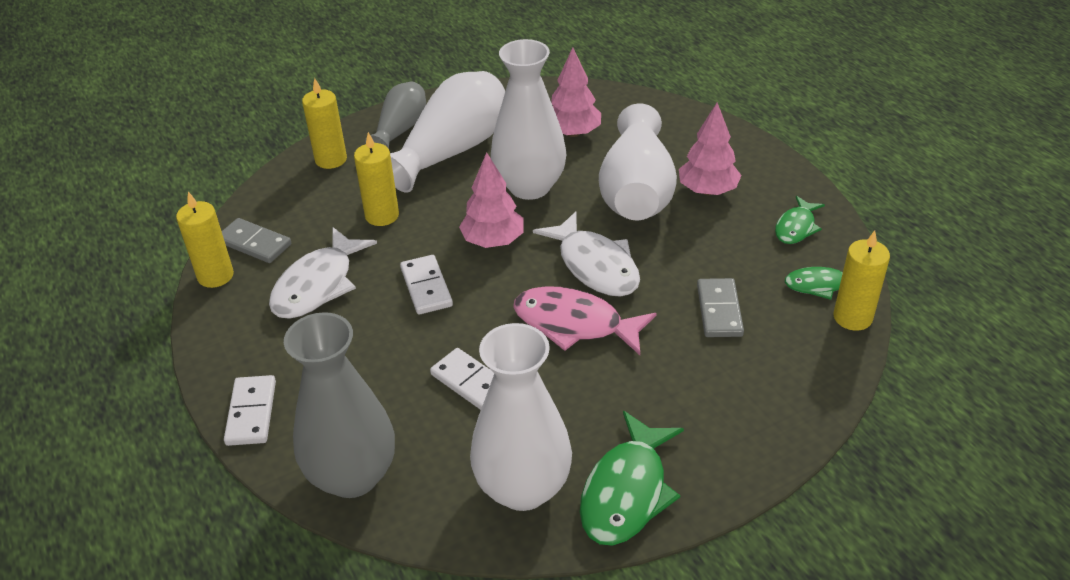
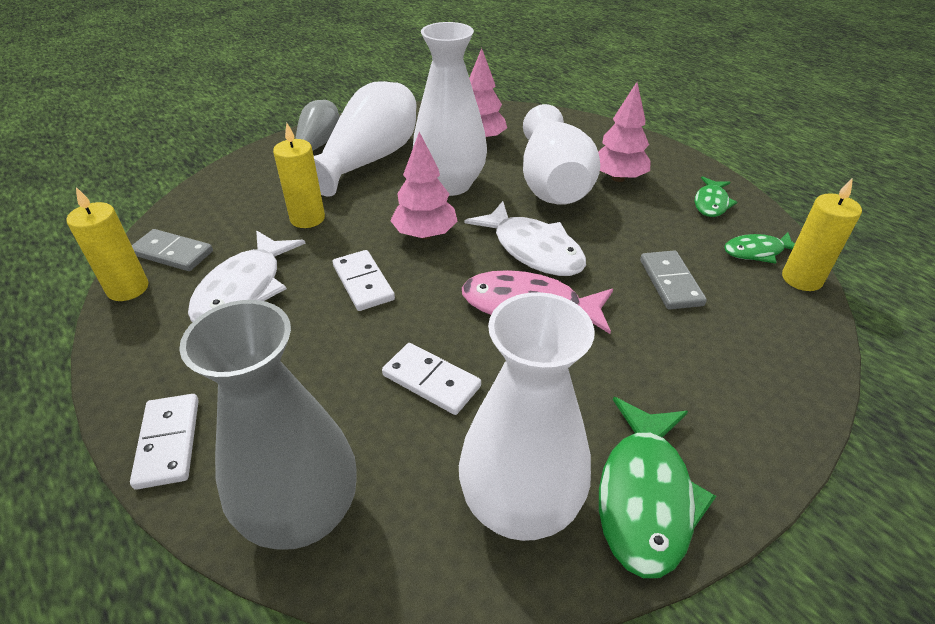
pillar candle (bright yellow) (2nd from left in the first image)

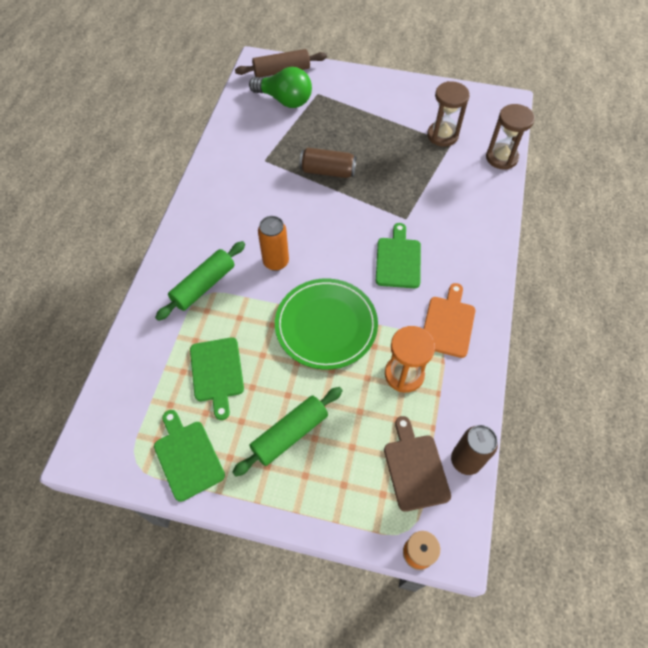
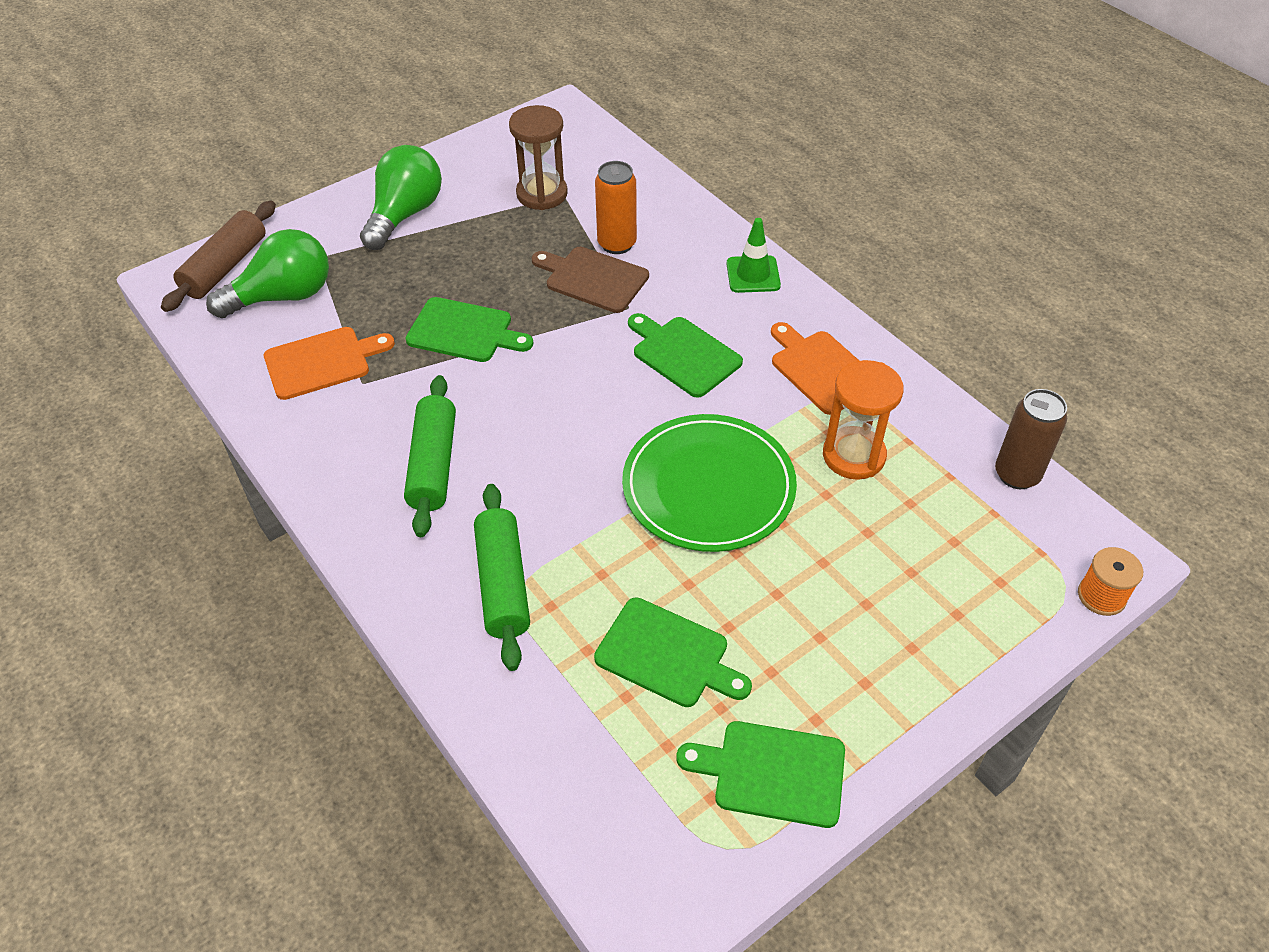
rolling pin (leaf-green) (1st from left)
can (bright orange)
bread board (leaf-green) (1st from left)
bread board (dark brown)
sandglass (dark brown) (2nd from left in the first image)
bread board (bright orange) (1st from left)
light bulb (leaf-green) (2nd from left)
road cone (leaf-green)

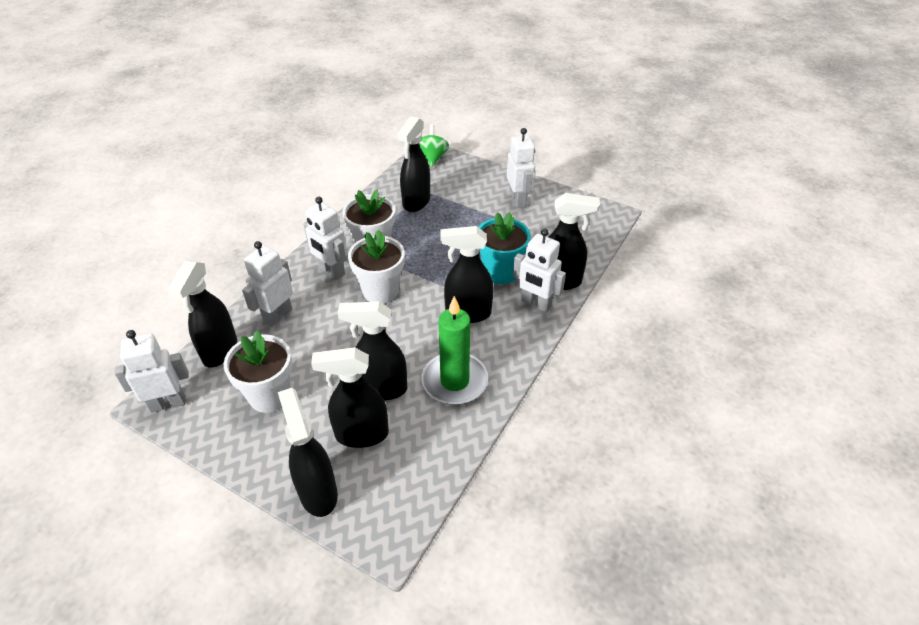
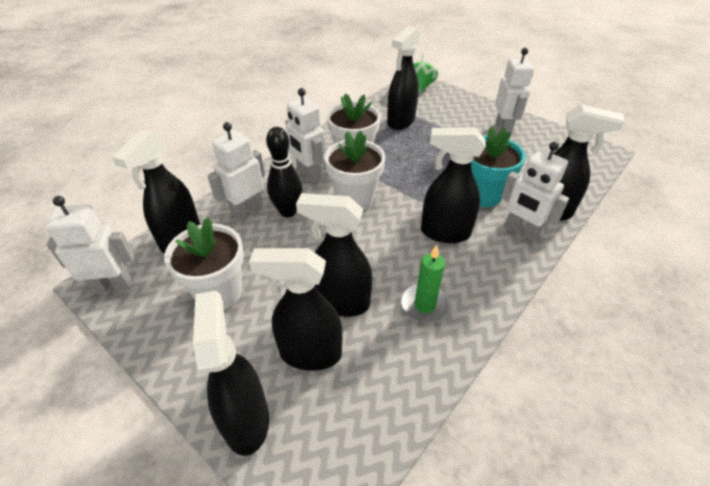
pillar candle (leaf-green)
tenpin (ebony)

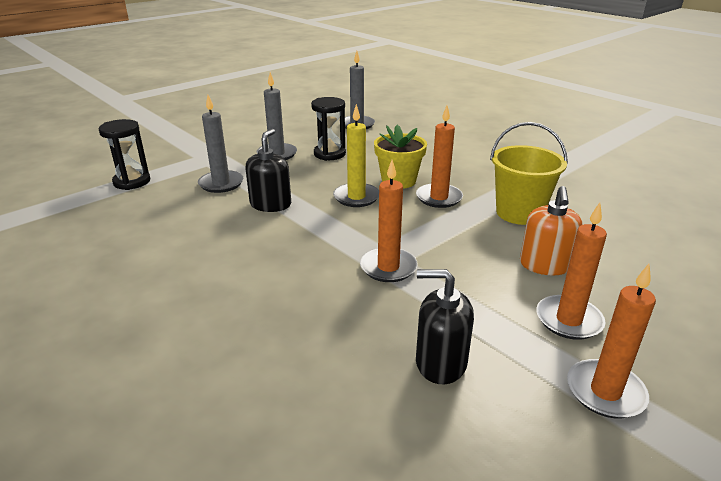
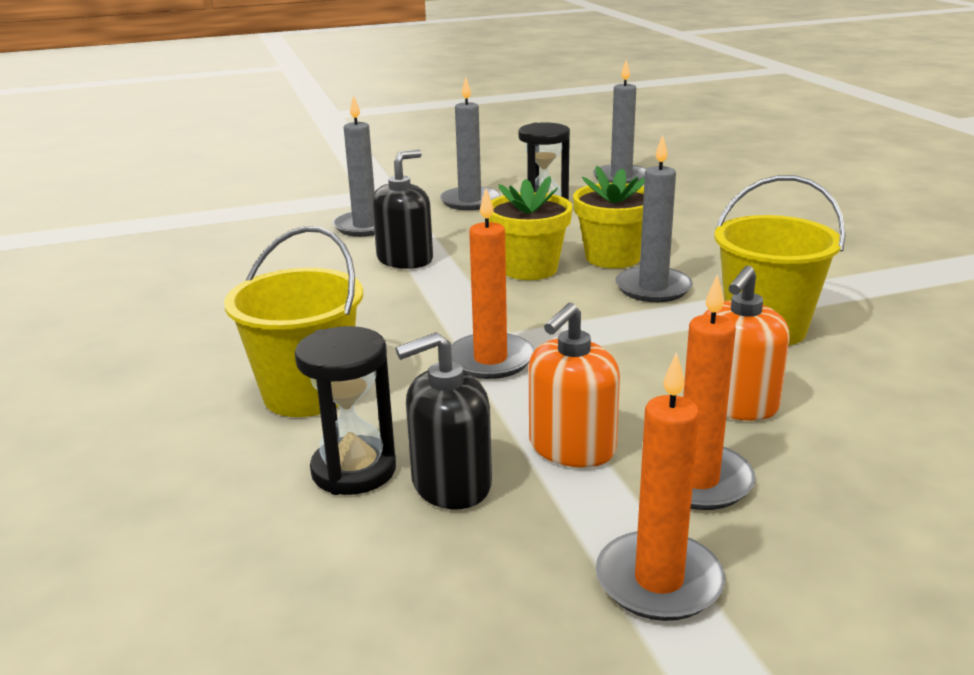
sandglass (ebony) (1st from left)
flower pot (bright yellow) (1st from left)
pillar candle (ash-grey) (4th from left)
soap dispenser (ebony) (2nd from left)
pail (bright yellow) (1st from left)
soap dispenser (bright orange) (1st from left)

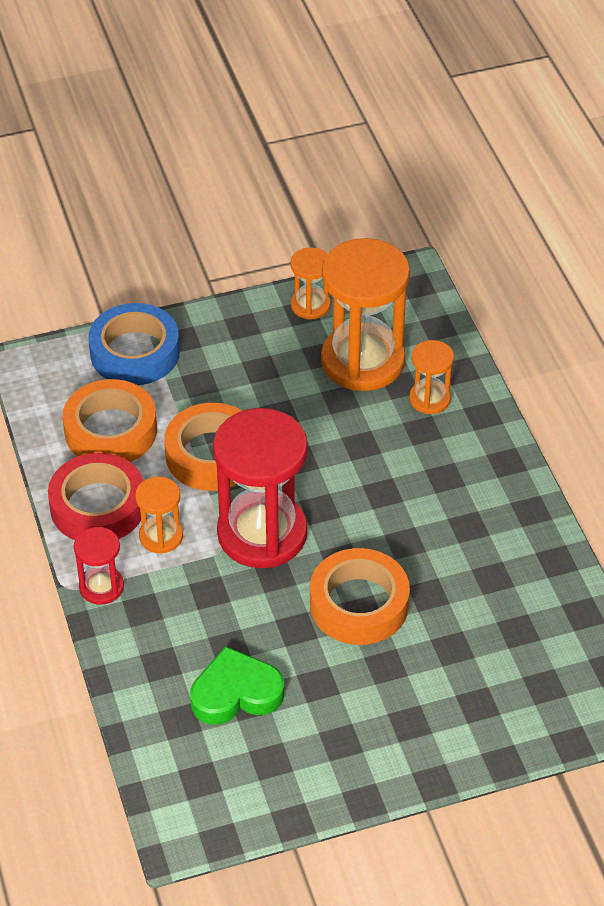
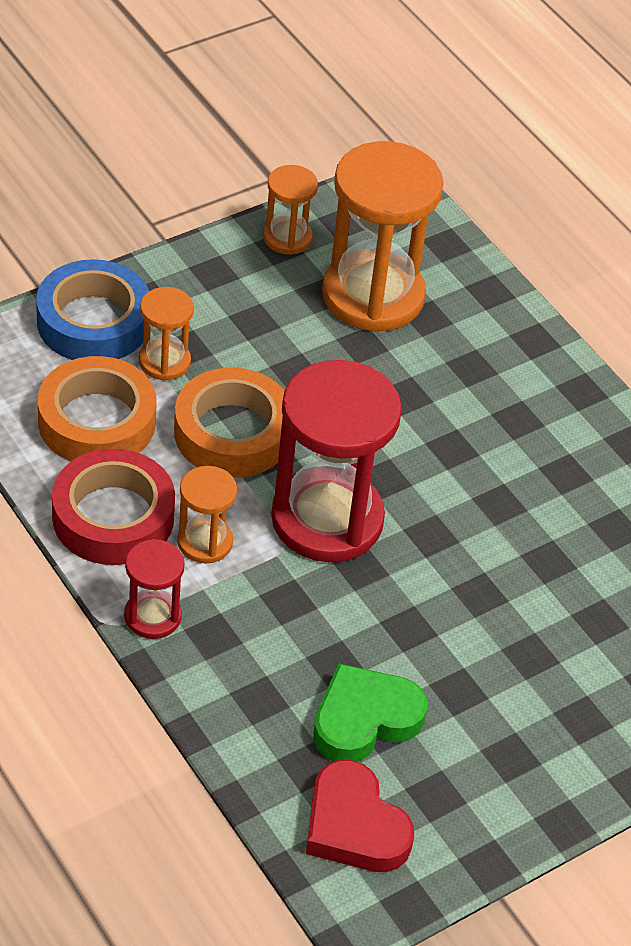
tape (bright orange) (3rd from left in the first image)
sandglass (bright orange) (1st from left)
love heart (crimson)

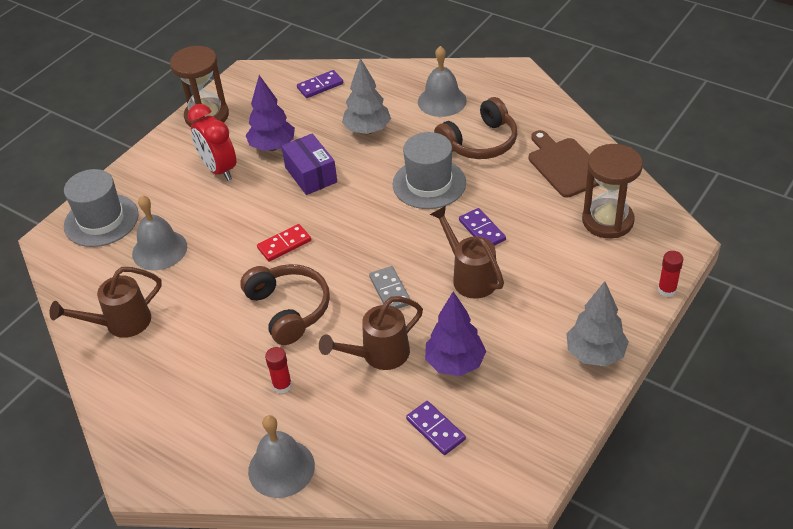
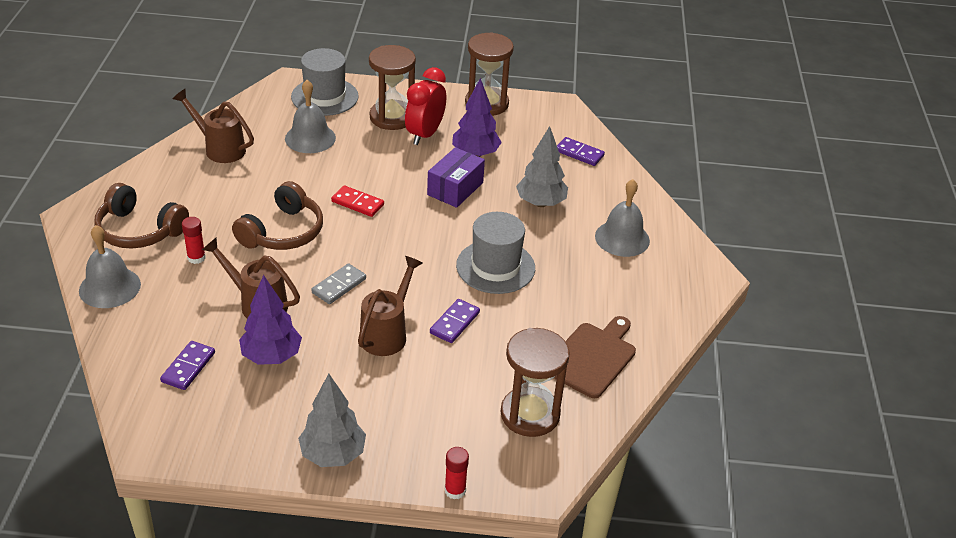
headphones (dark brown) (1st from left)
sandglass (dark brown) (1st from left)

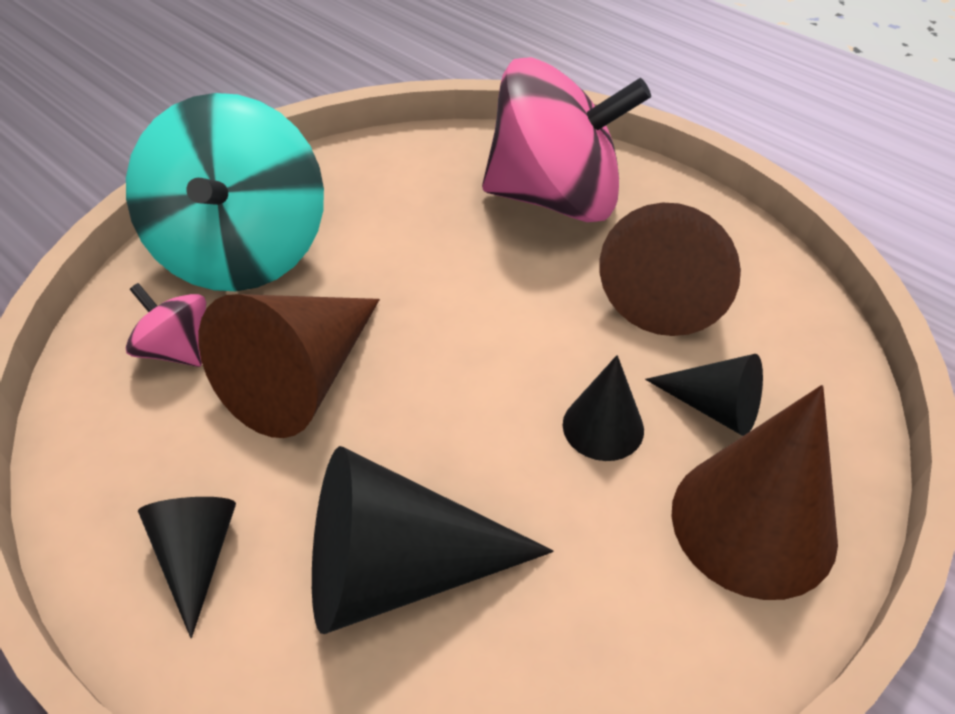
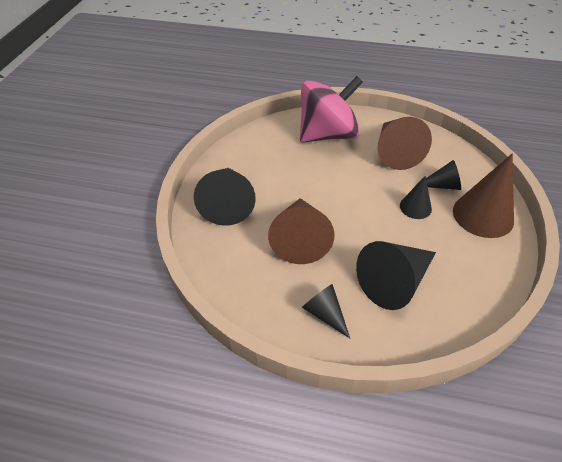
cone shape (ebony) (1st from left)
toy top (rose-pink) (1st from left in the first image)

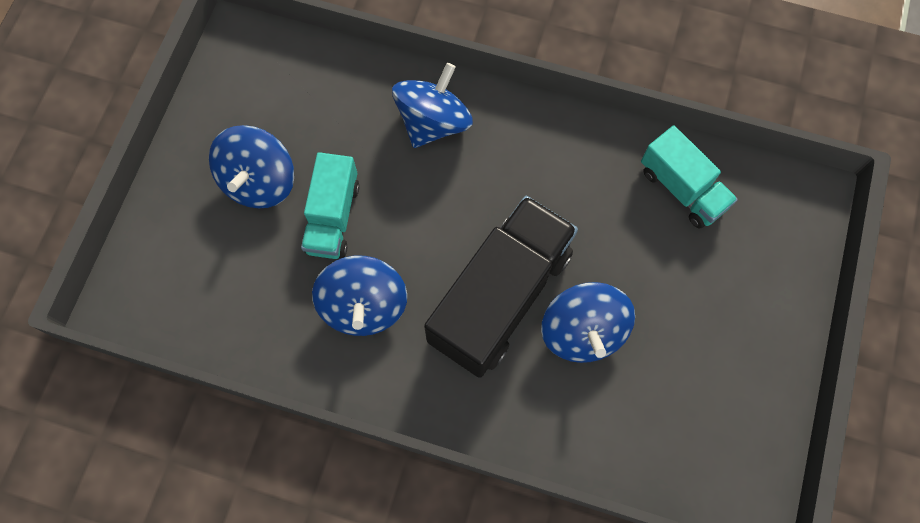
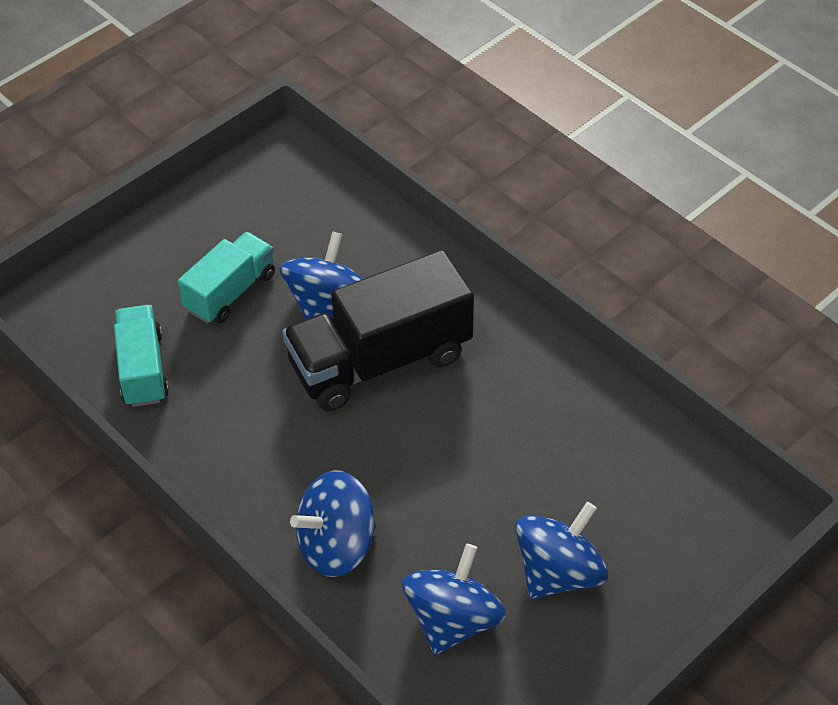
toy truck (aqua) (2nd from left)
toy top (royal blue) (3rd from left)

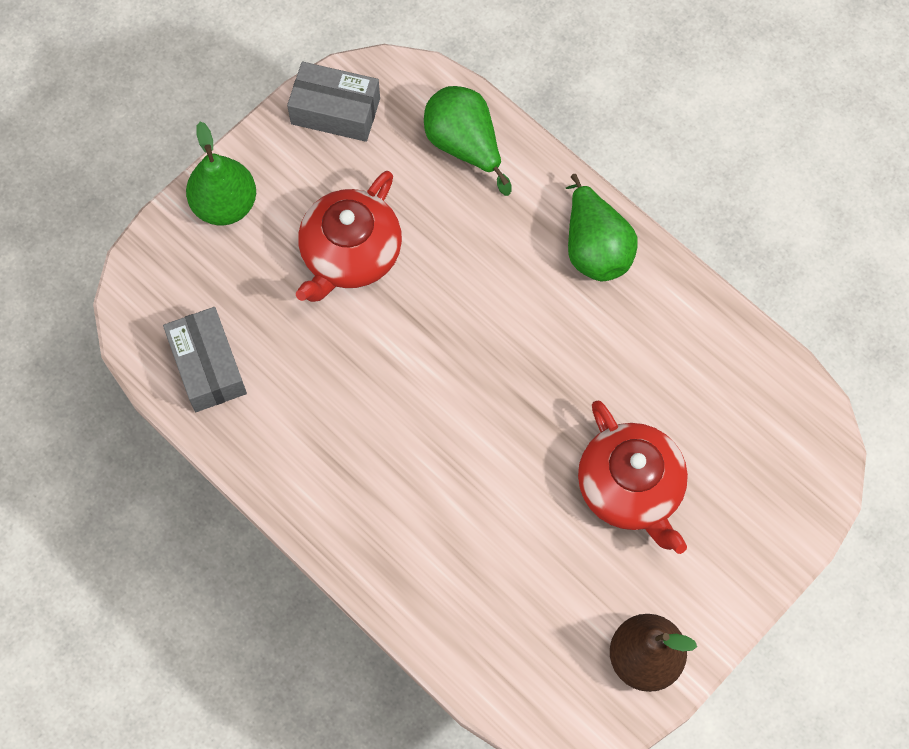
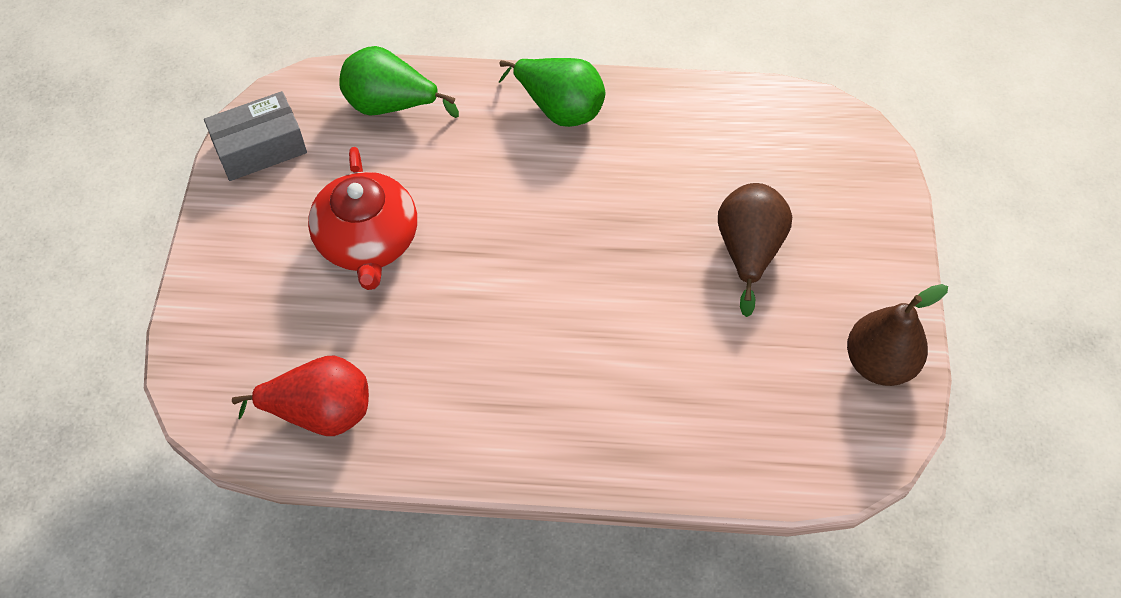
pear (crimson)
pear (leaf-green) (1st from left in the first image)
pear (dark brown) (1st from left)

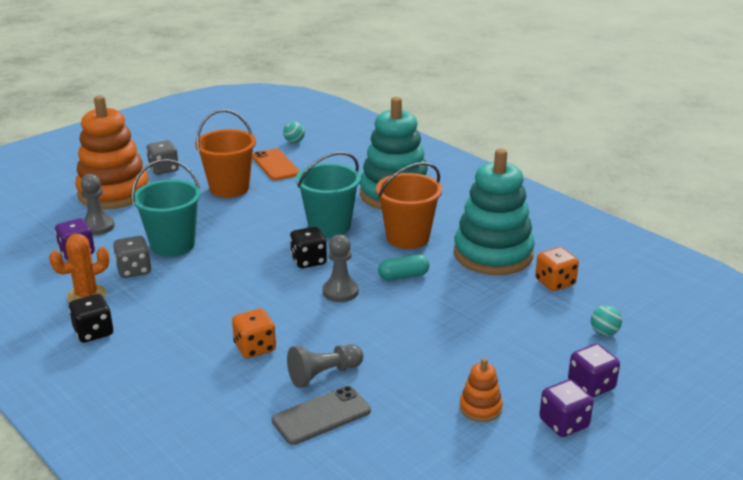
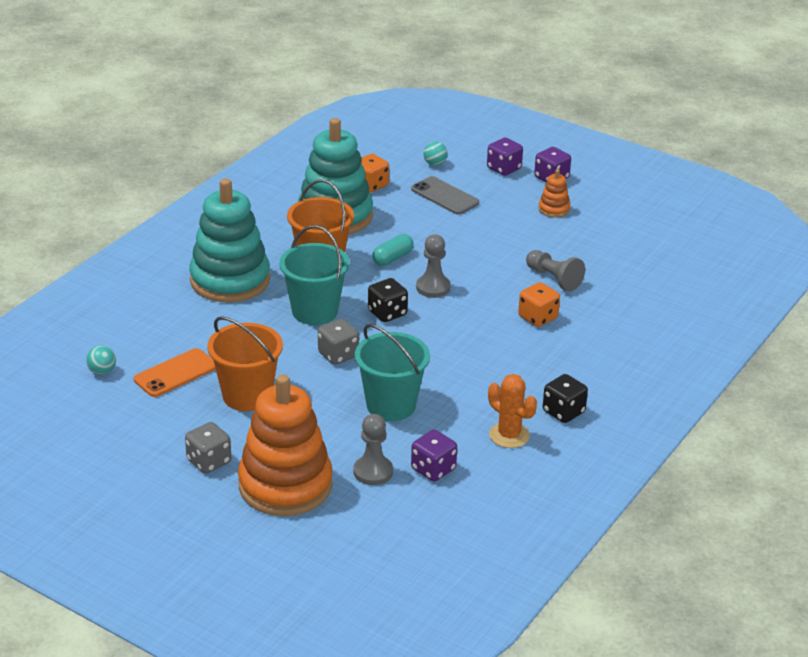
die (ash-grey) (2nd from left)
phone (ash-grey)
pill shape (aqua)

